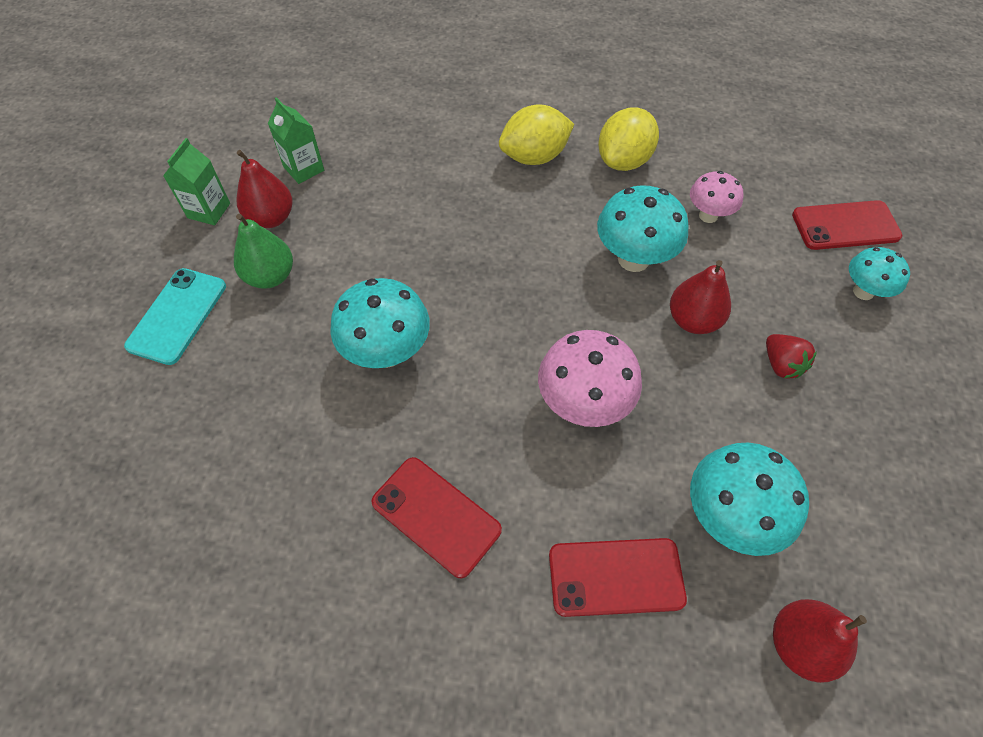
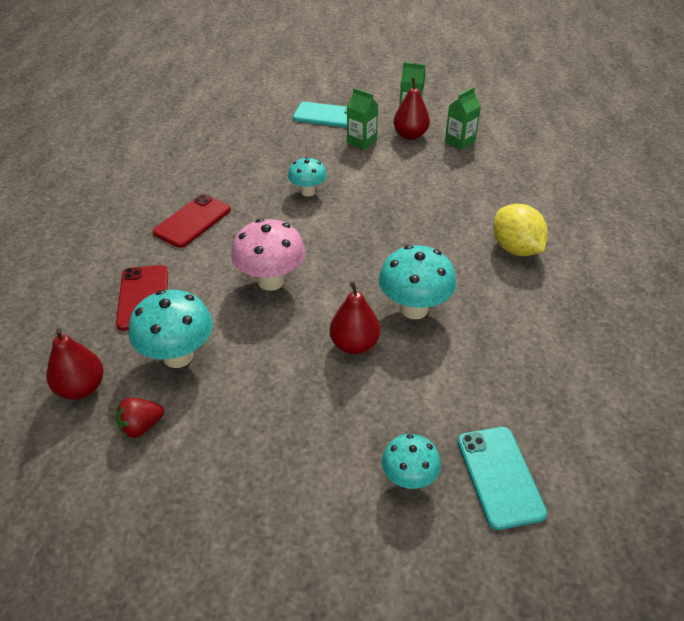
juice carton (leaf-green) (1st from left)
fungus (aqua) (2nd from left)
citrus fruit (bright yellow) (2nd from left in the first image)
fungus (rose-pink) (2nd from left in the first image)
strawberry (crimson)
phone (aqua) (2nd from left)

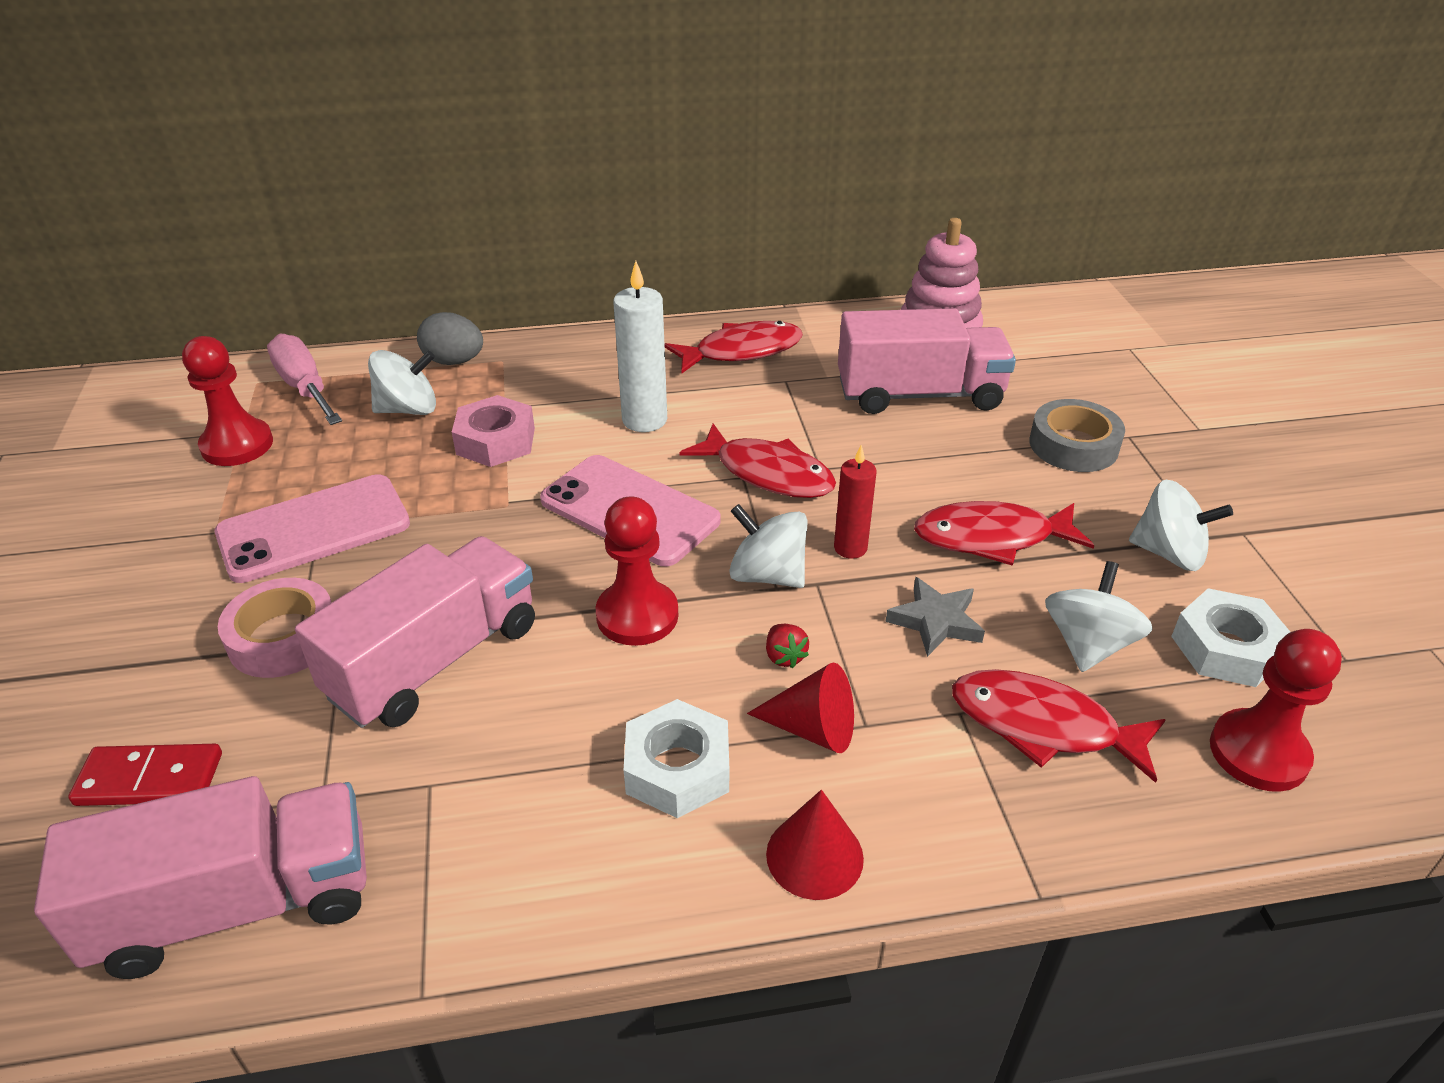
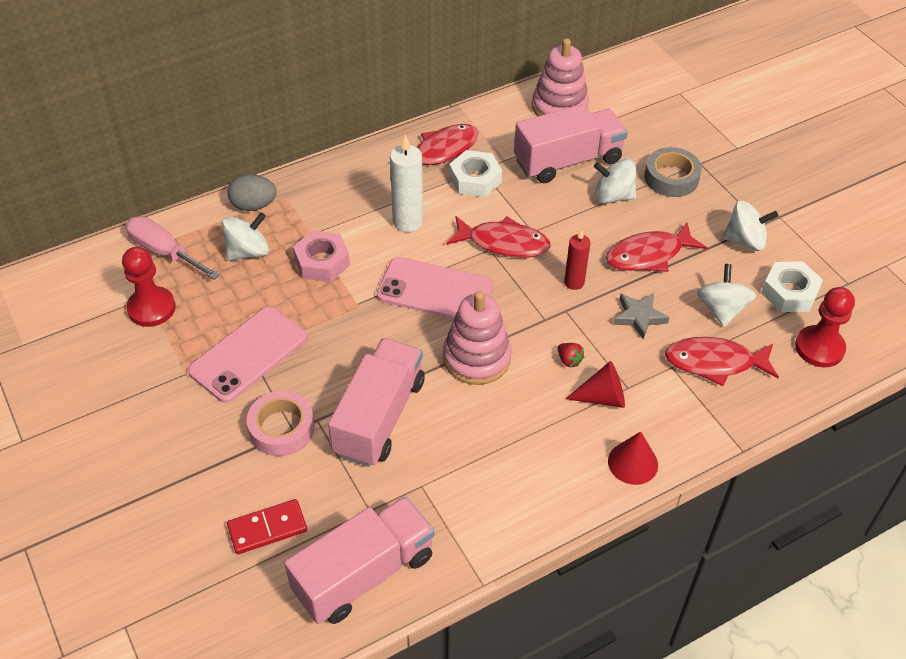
stacking rings (rose-pink) (1st from left)
hex nut (snow-white) (1st from left)
toy top (snow-white) (2nd from left)

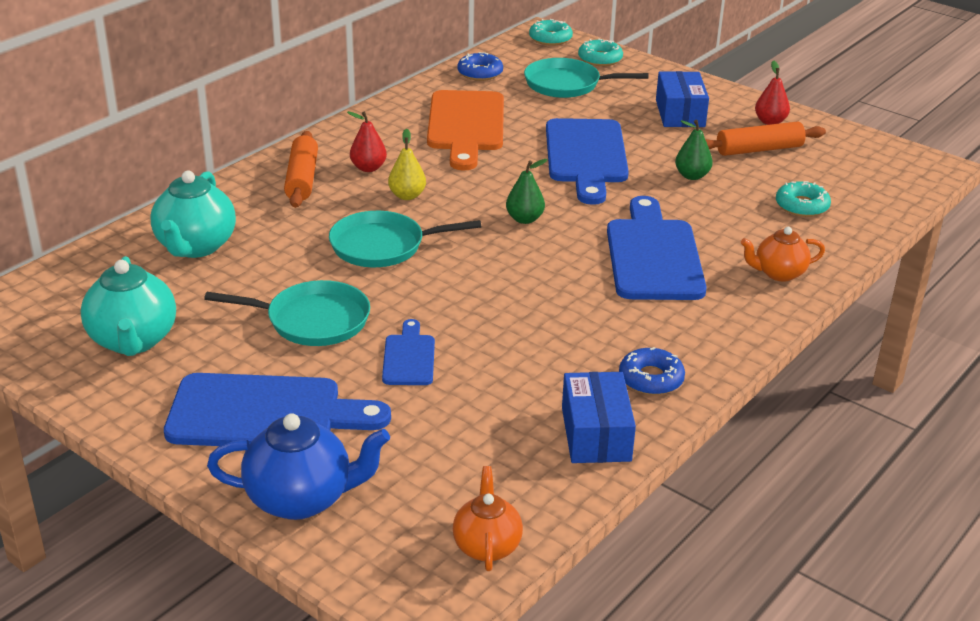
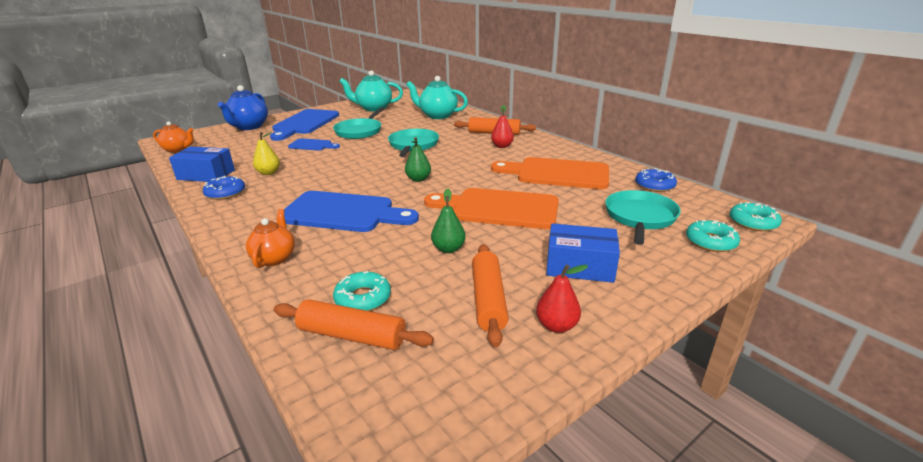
pear (bright yellow)
bread board (bright orange) (1st from left)
rolling pin (bright orange) (1st from left)

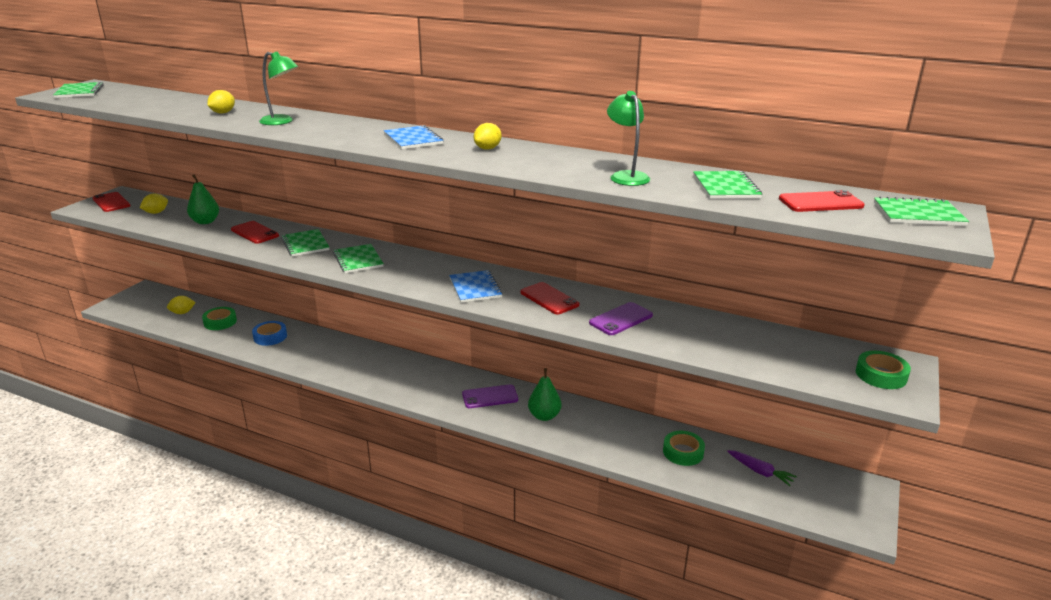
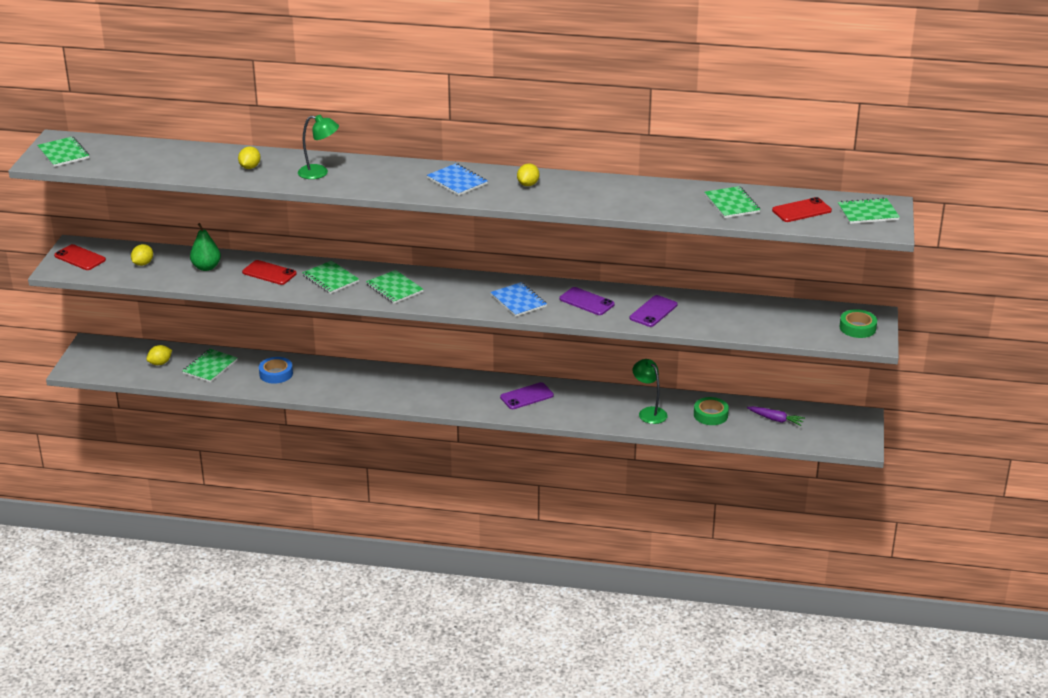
notebook (leaf-green) (2nd from left)
phone (purple) (2nd from left)
pear (leaf-green) (2nd from left in the first image)
reading lamp (leaf-green) (2nd from left)

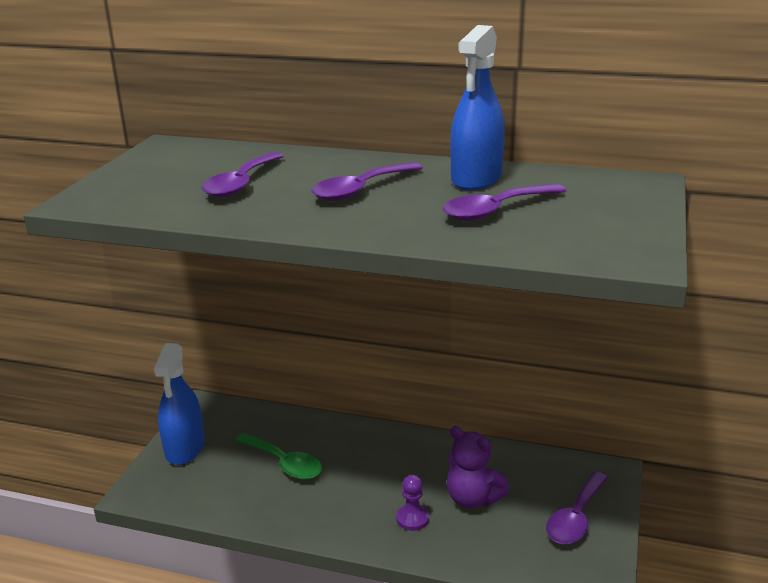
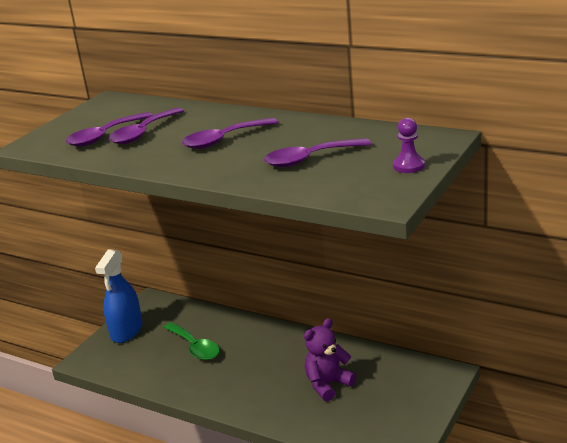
pawn (purple)
teddy bear (purple)
spray cleaner (royal blue) (2nd from left in the first image)
teaspoon (purple) (1st from left)

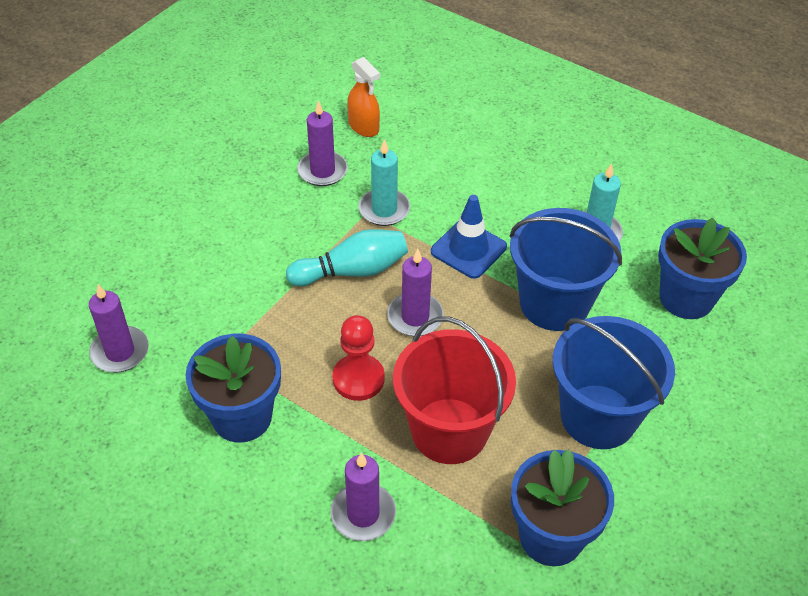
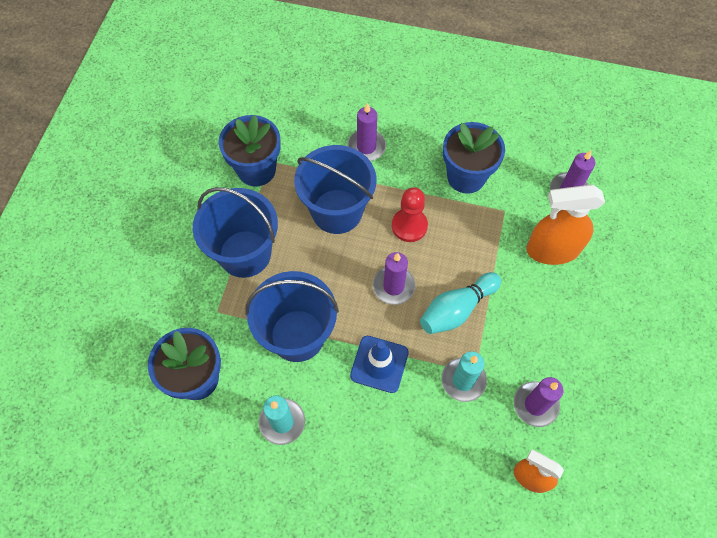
pail (royal blue) (3rd from left)
spray cleaner (bright orange) (2nd from left)

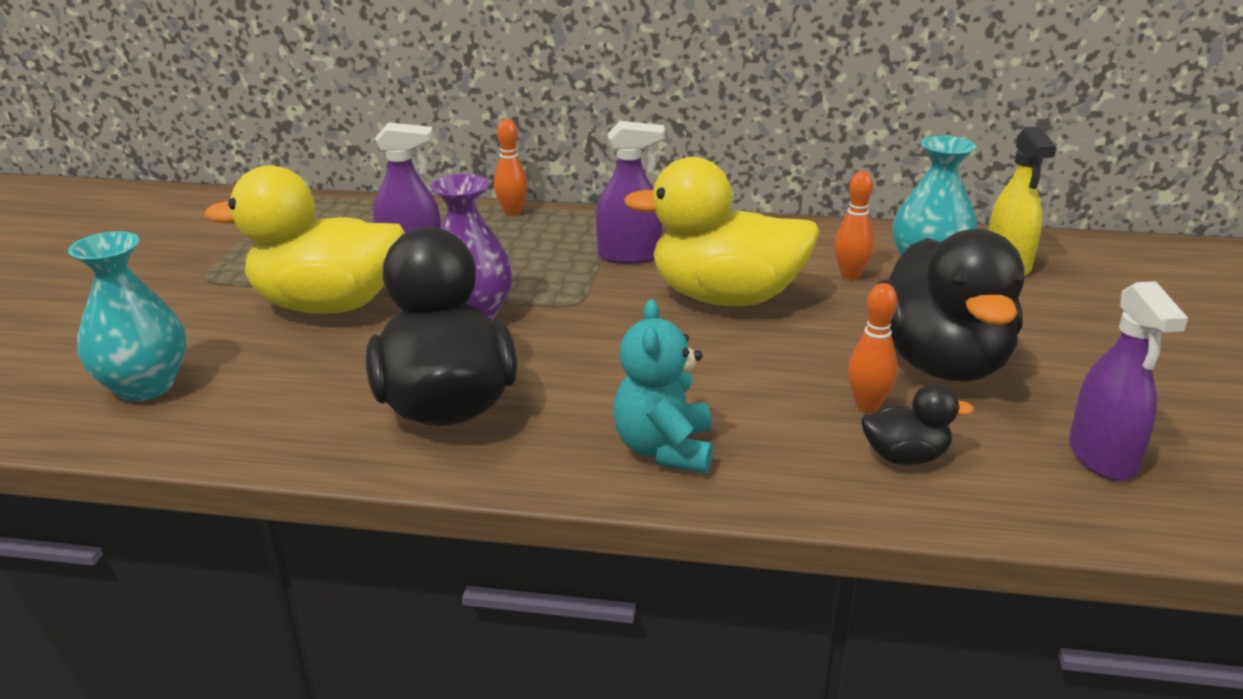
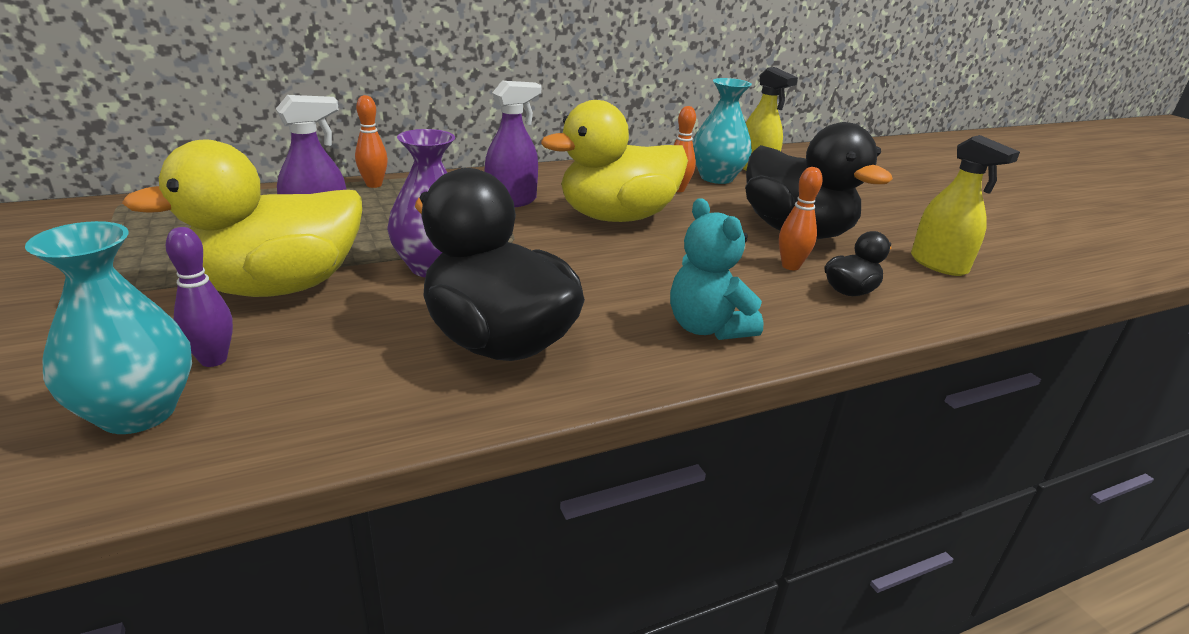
spray cleaner (bright yellow) (2nd from left)
tenpin (purple)

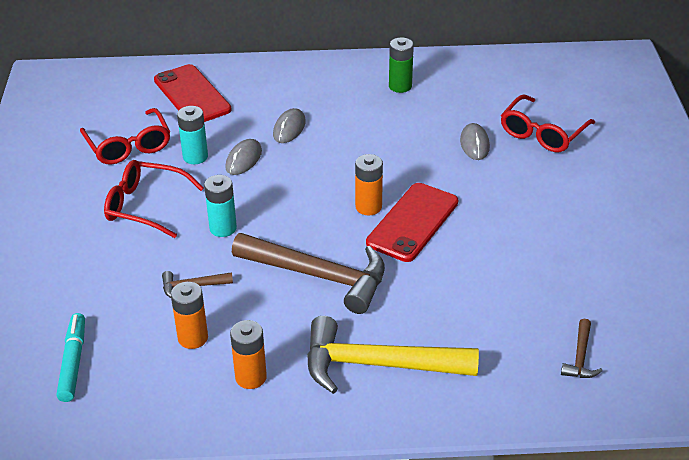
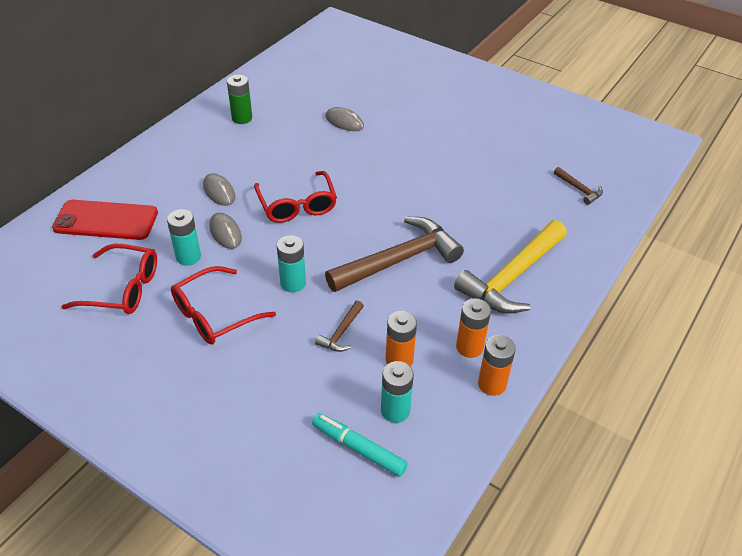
power cell (bright orange) (3rd from left)
phone (crimson) (2nd from left in the first image)
spectacles (crimson) (3rd from left)
power cell (aqua) (3rd from left)

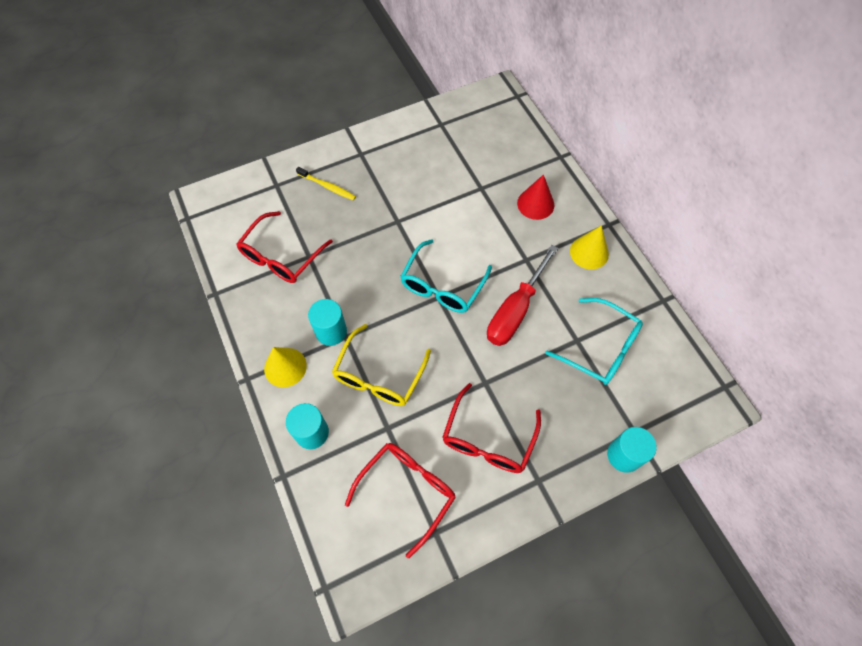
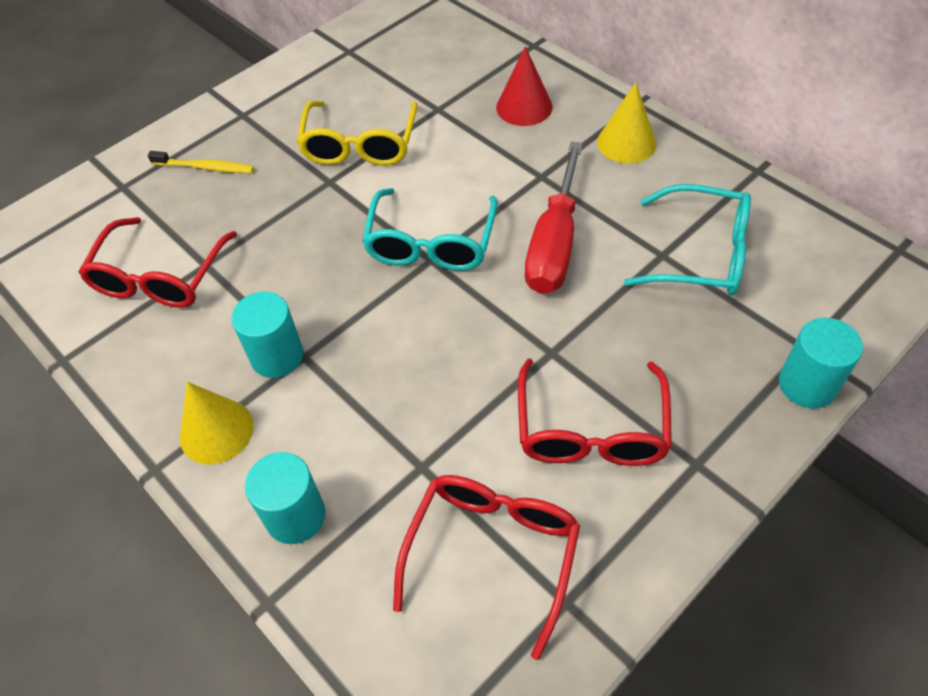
spectacles (bright yellow)

